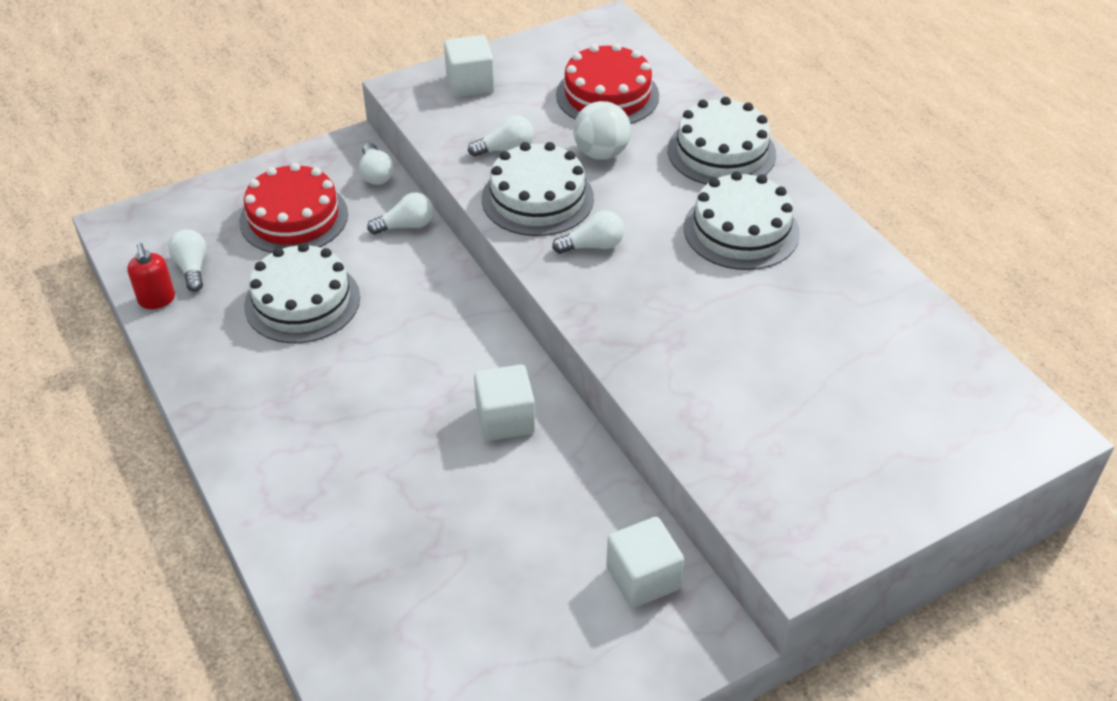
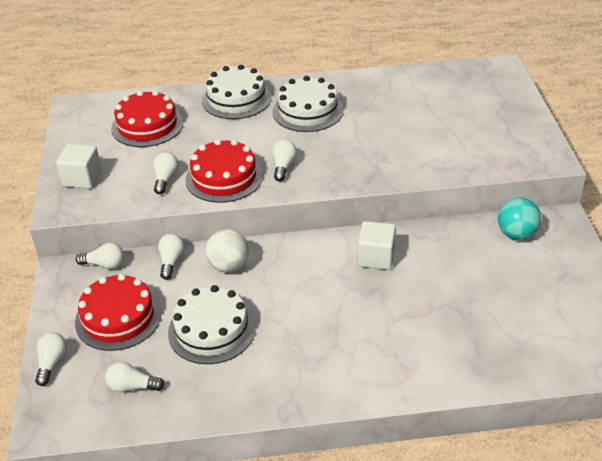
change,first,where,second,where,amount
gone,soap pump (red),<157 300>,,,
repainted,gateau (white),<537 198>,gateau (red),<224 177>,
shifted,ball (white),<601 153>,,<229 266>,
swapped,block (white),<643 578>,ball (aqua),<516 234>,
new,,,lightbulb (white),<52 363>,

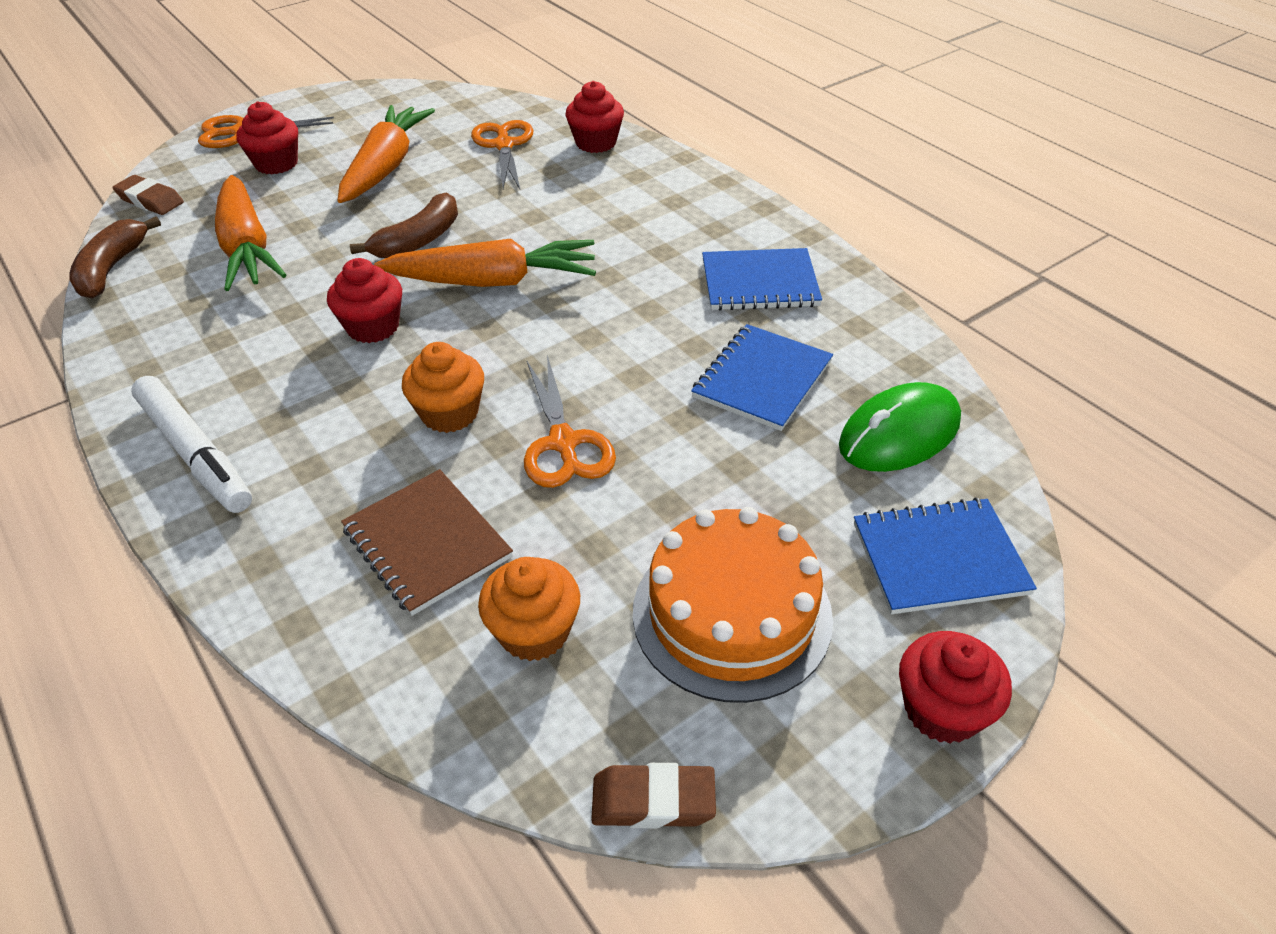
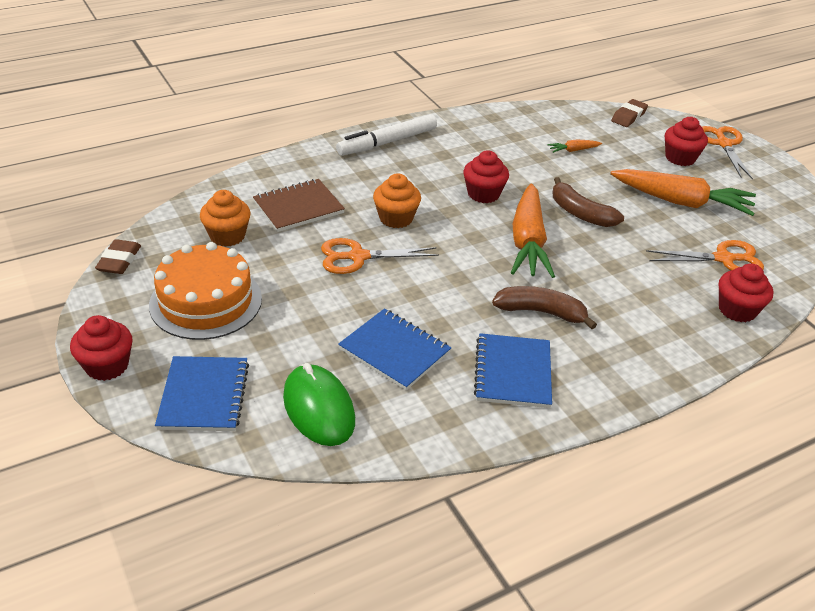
change,first,where,second,where,amount
shifted,toy banana (brown),<112 268>,,<541 312>,
scaled,root vegetable (bright orange),<247 248>,,<573 150>,x0.42

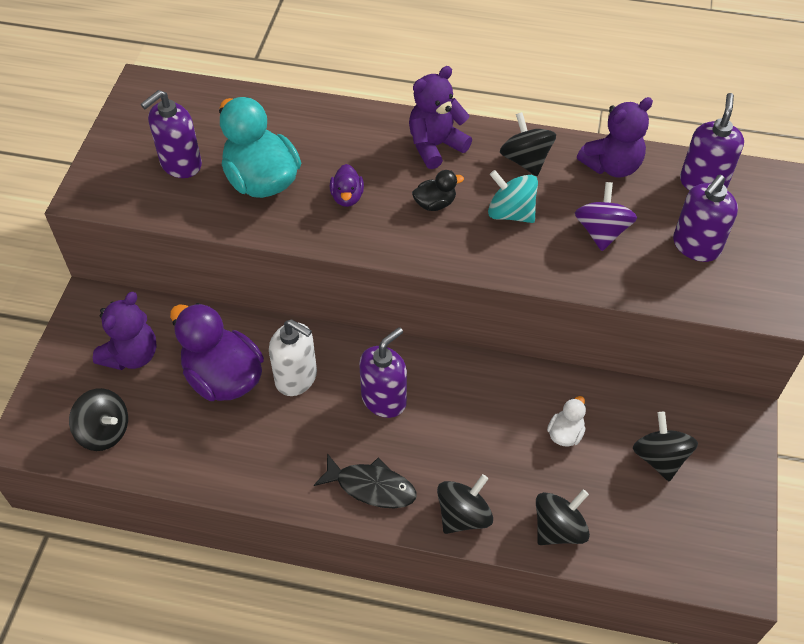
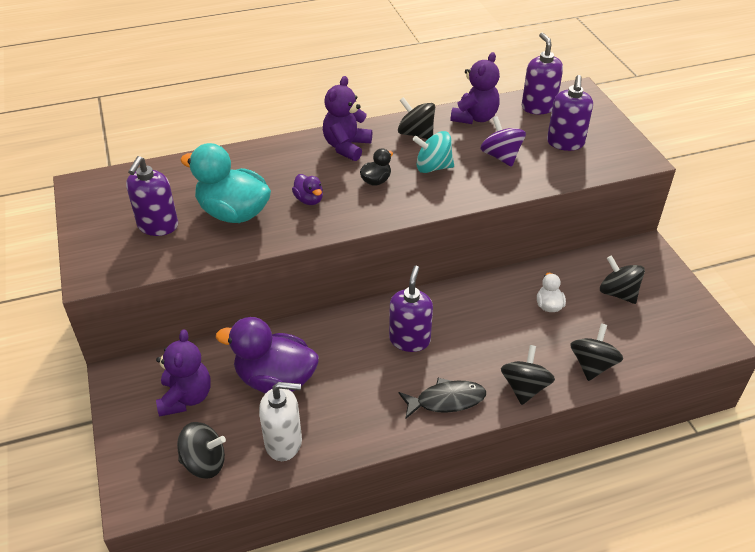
change,first,where,second,where,amount
shifted,soap pump (white),<296 378>,,<284 443>,

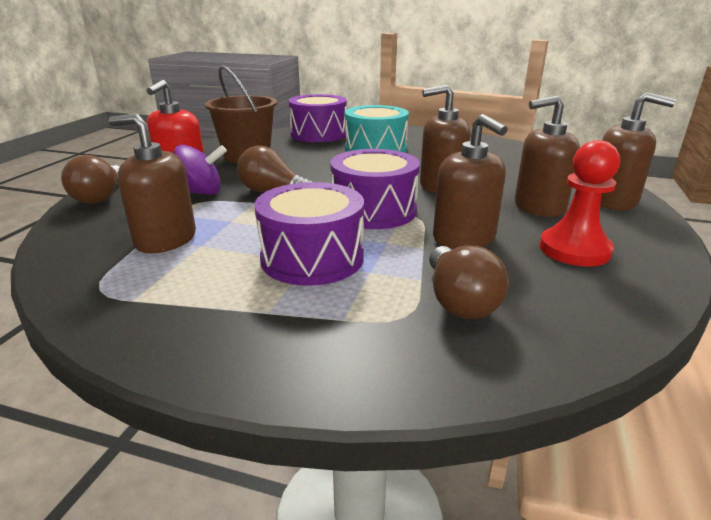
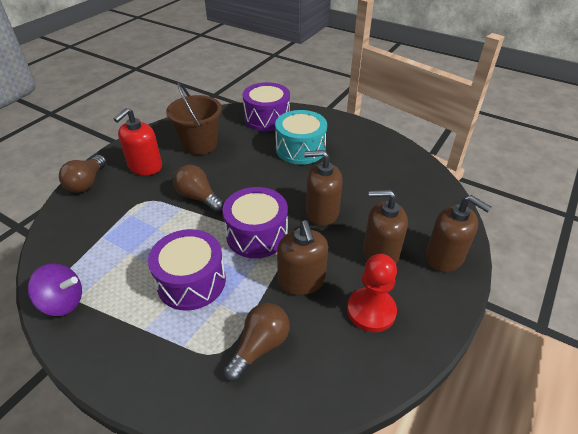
change,first,where,second,where,amount
gone,soap pump (brown),<165 240>,,,
shifted,whirligig (royal purple),<200 193>,,<63 302>,
rotated,lightbulb (brown),<459 301>,,<260 346>,150 degrees counterclockwise

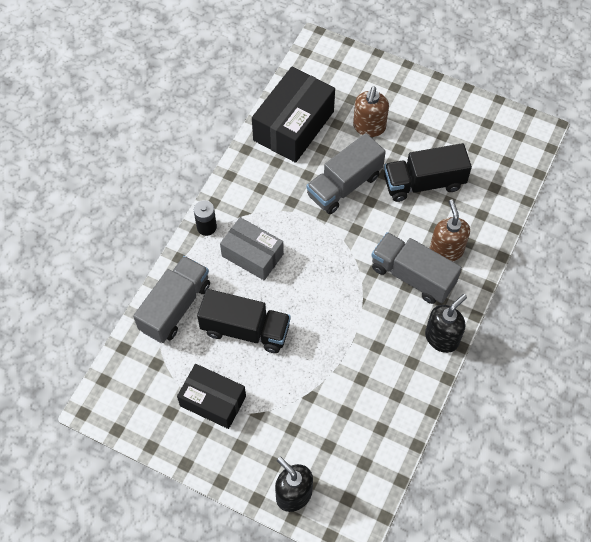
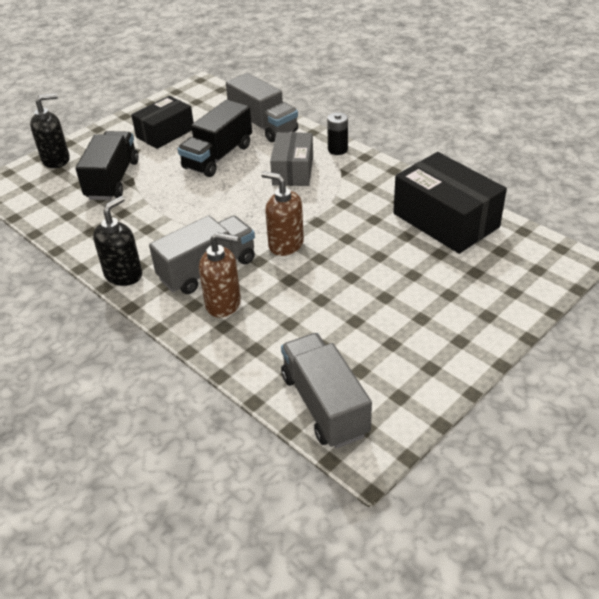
change,first,where,second,where,amount
rotated,package (grey),<252 255>,,<293 170>,45 degrees counterclockwise
shifted,lorry (grey),<344 185>,,<324 405>,
shifted,soap pump (brown),<369 127>,,<285 244>,
shifted,lorry (jet-black),<423 183>,,<113 180>,
rotated,soap pump (jet-black),<442 338>,,<124 275>,120 degrees counterclockwise

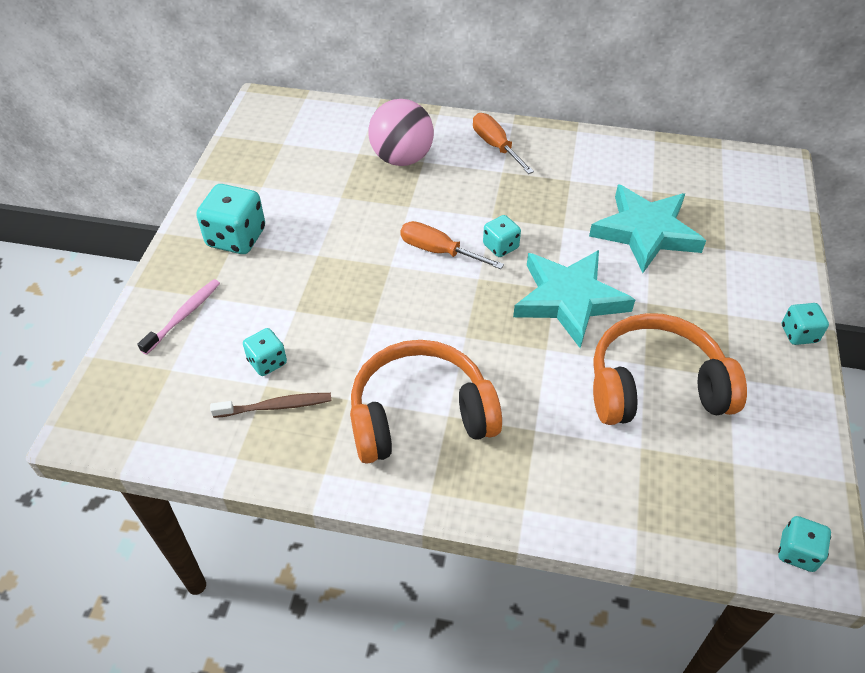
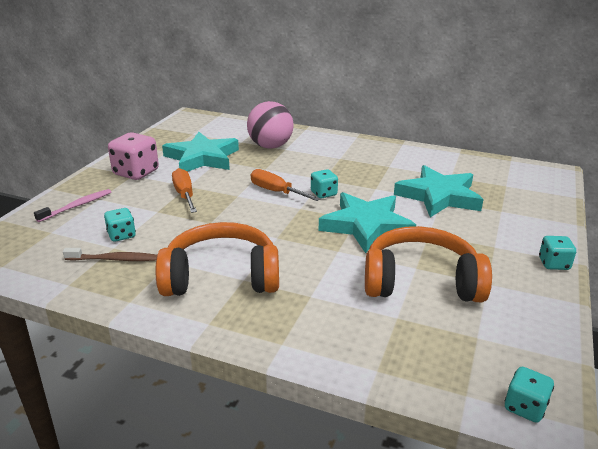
change,first,where,second,where,amount
repainted,dice (aqua),<236 238>,dice (rosy),<136 173>,
shifted,screwdriver (bright orange),<496 146>,,<185 195>,
new,,,five-pointed star (aqua),<202 158>,

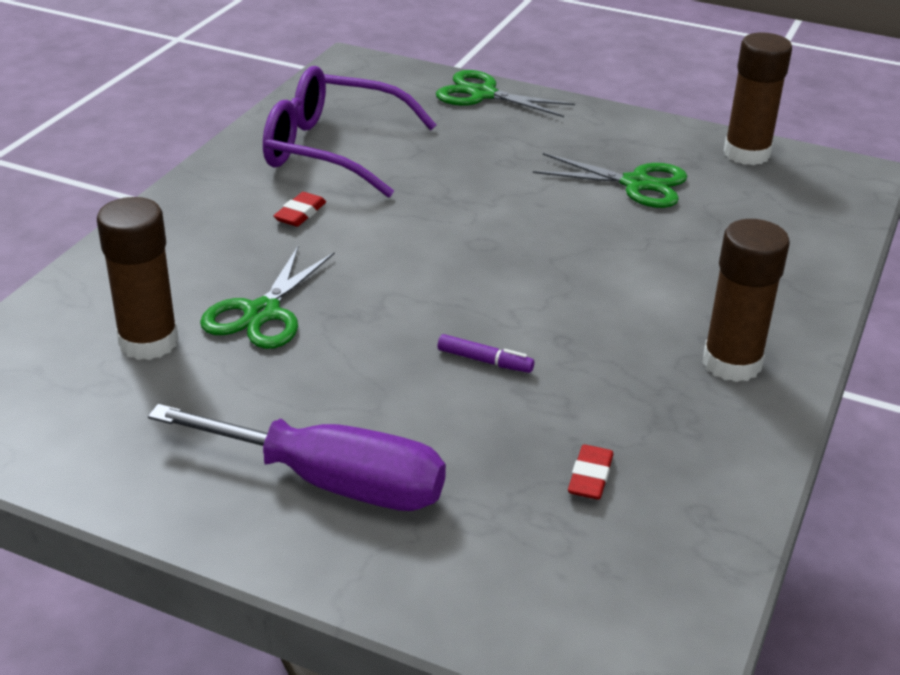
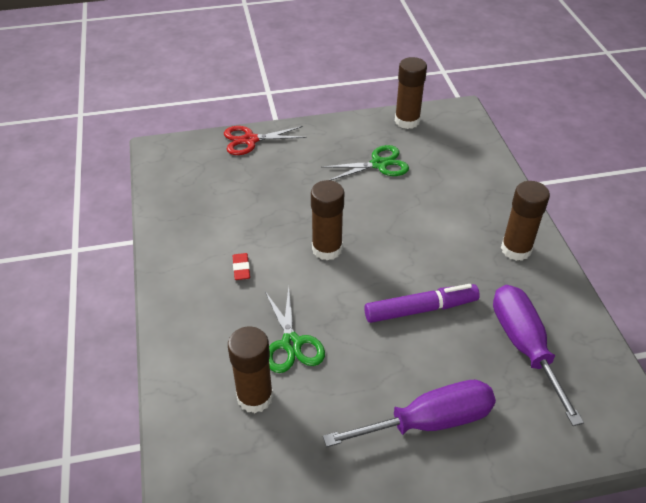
change,first,where,second,where,amount
gone,eyeglasses (royal purple),<332 149>,,,
repainted,pair of scissors (emerald),<483 94>,pair of scissors (red),<250 140>,
scaled,marker (royal purple),<485 361>,,<420 309>,x2.10
swapped,pencil eraser (red),<590 477>,screwdriver (royal purple),<524 346>,
new,,,stick of glue (brown),<327 249>,

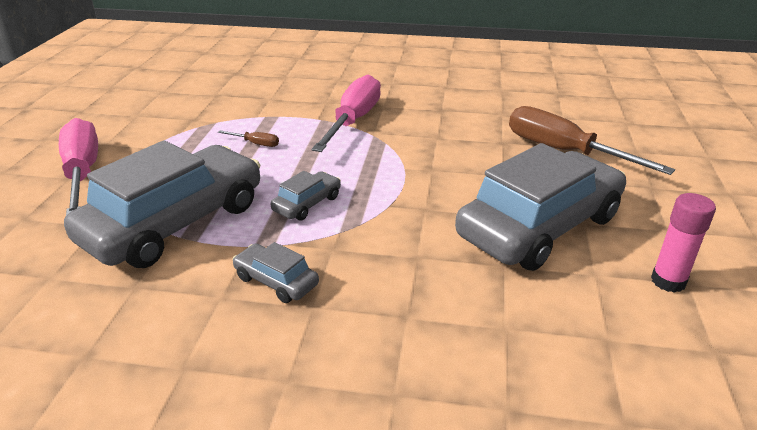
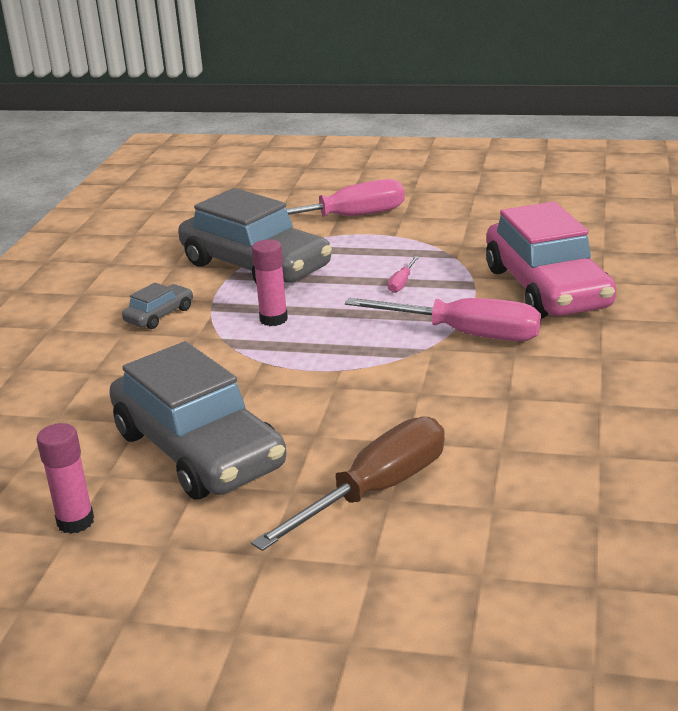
change,first,where,second,where,amount
repainted,screwdriver (brown),<256 144>,screwdriver (rosy),<402 283>,
swapped,car (grey),<307 204>,stick of glue (rosy),<273 319>,
new,,,car (rosy),<546 288>,

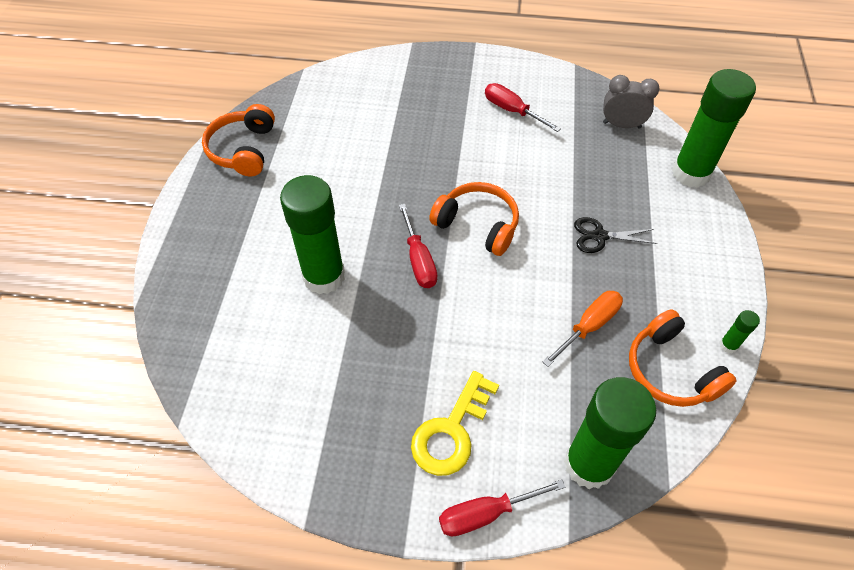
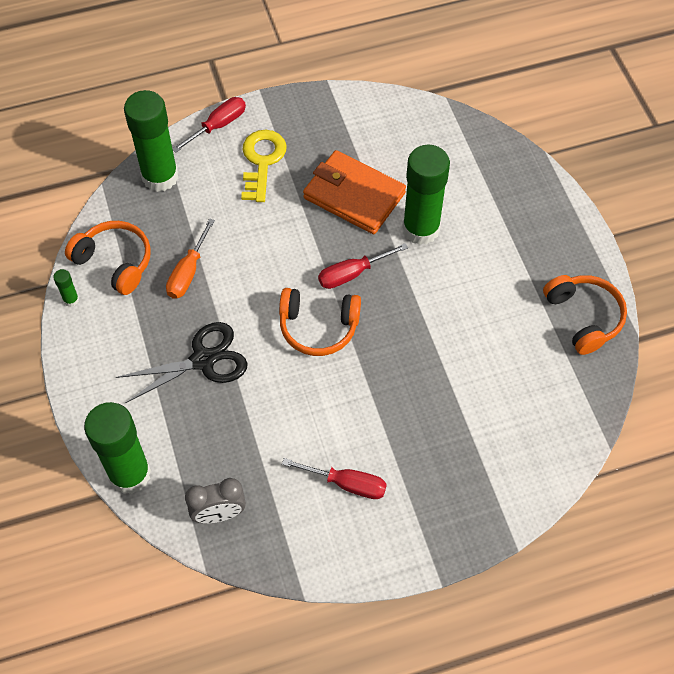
change,first,where,second,where,amount
rotated,screwdriver (red),<418 260>,,<352 273>,75 degrees counterclockwise
scaled,pair of scissors (jet-black),<600 236>,,<203 360>,x1.58
new,,,wallet (bright orange),<354 196>,

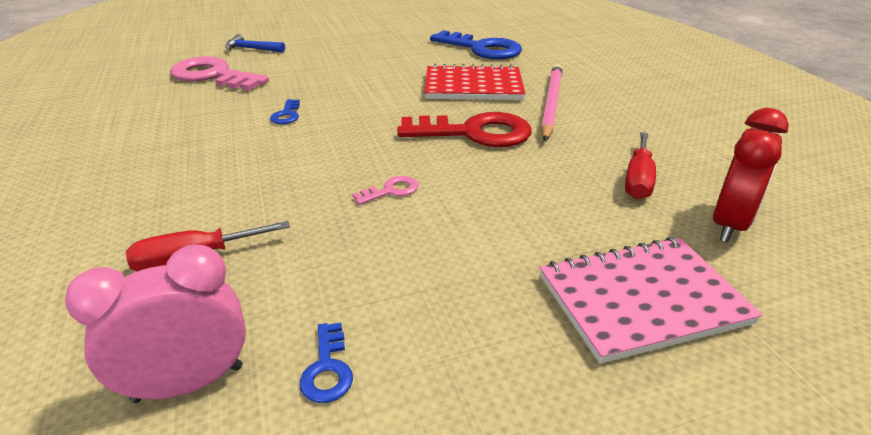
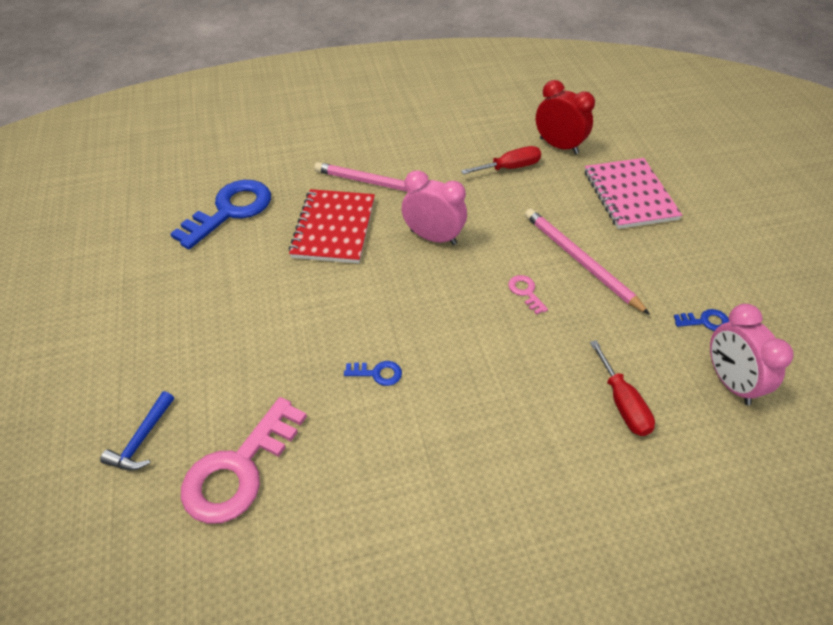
change,first,where,second,where,amount
swapped,latchkey (red),<474 133>,bedside clock (rosy),<433 237>,
rotated,screwdriver (red),<638 180>,,<510 168>,45 degrees counterclockwise
new,,,wooden pencil (rosy),<580 261>,

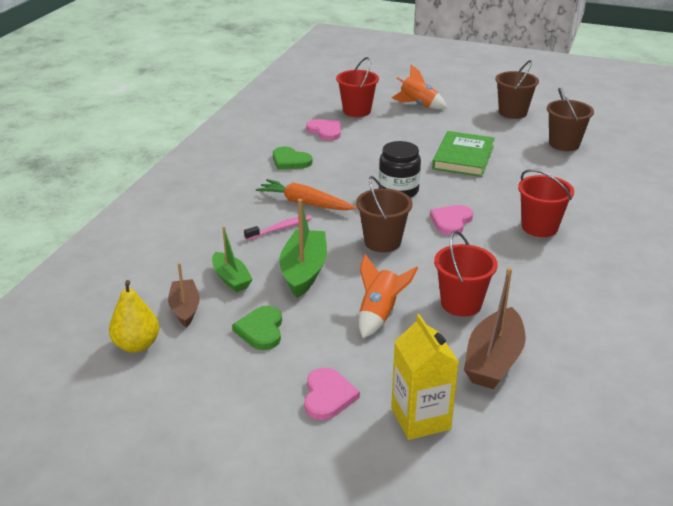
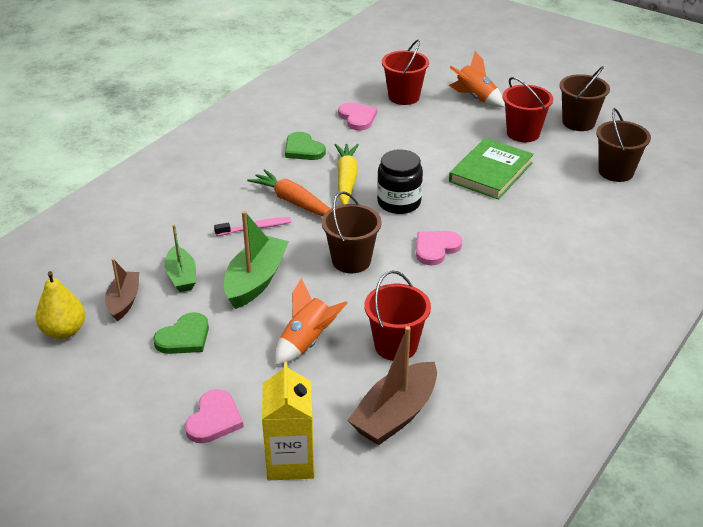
change,first,where,second,where,amount
rotated,love heart (emerald),<261 330>,,<184 337>,150 degrees counterclockwise
shifted,sand bucket (red),<539 227>,,<523 133>,
new,,,root vegetable (yellow),<346 180>,

